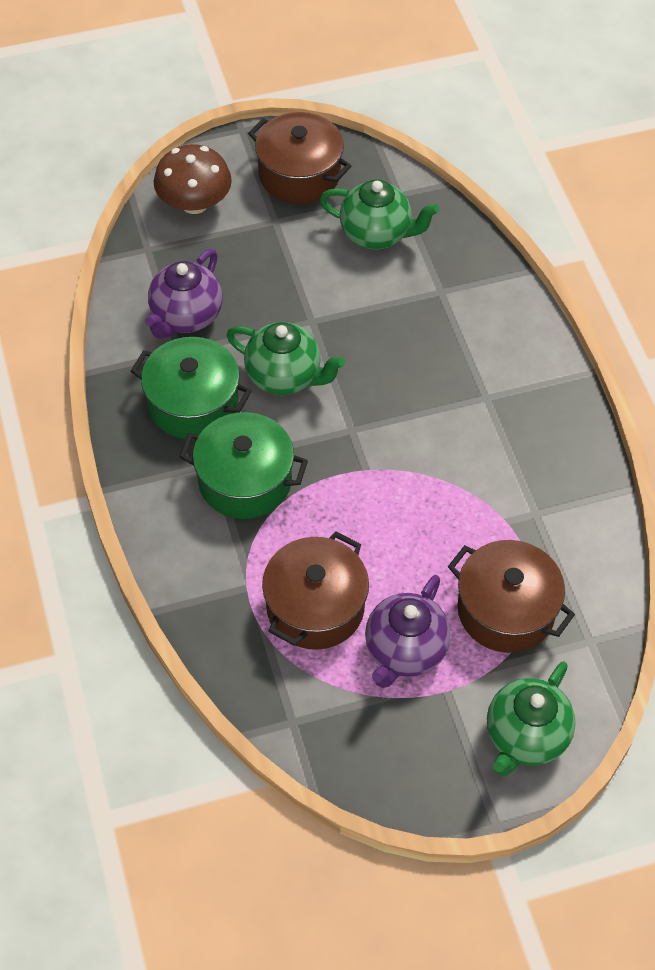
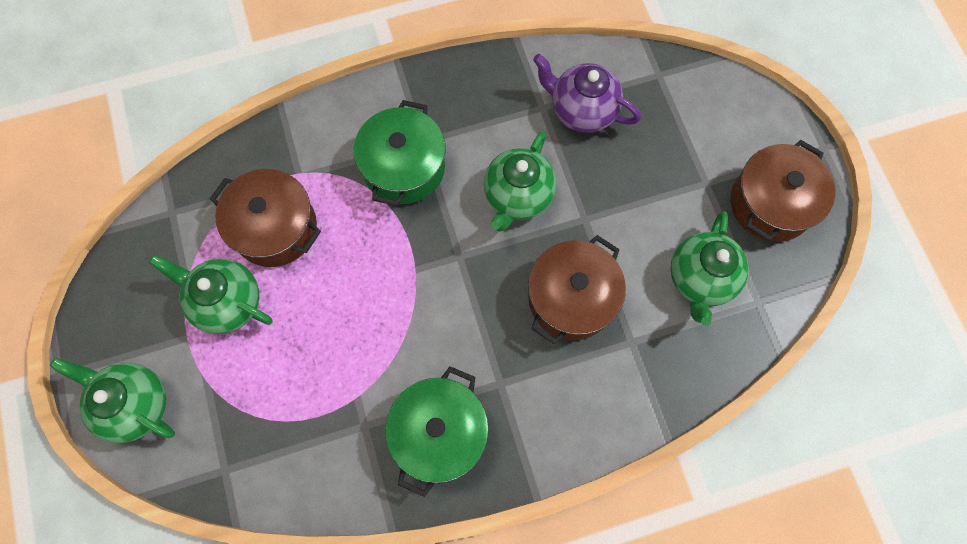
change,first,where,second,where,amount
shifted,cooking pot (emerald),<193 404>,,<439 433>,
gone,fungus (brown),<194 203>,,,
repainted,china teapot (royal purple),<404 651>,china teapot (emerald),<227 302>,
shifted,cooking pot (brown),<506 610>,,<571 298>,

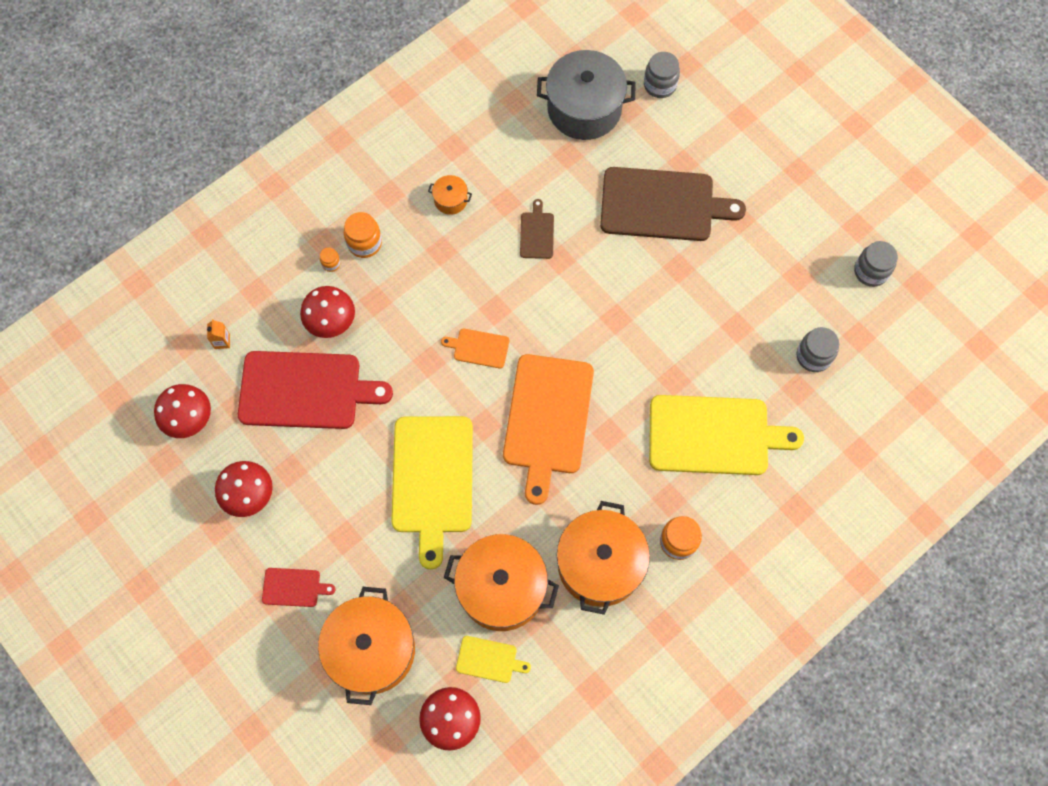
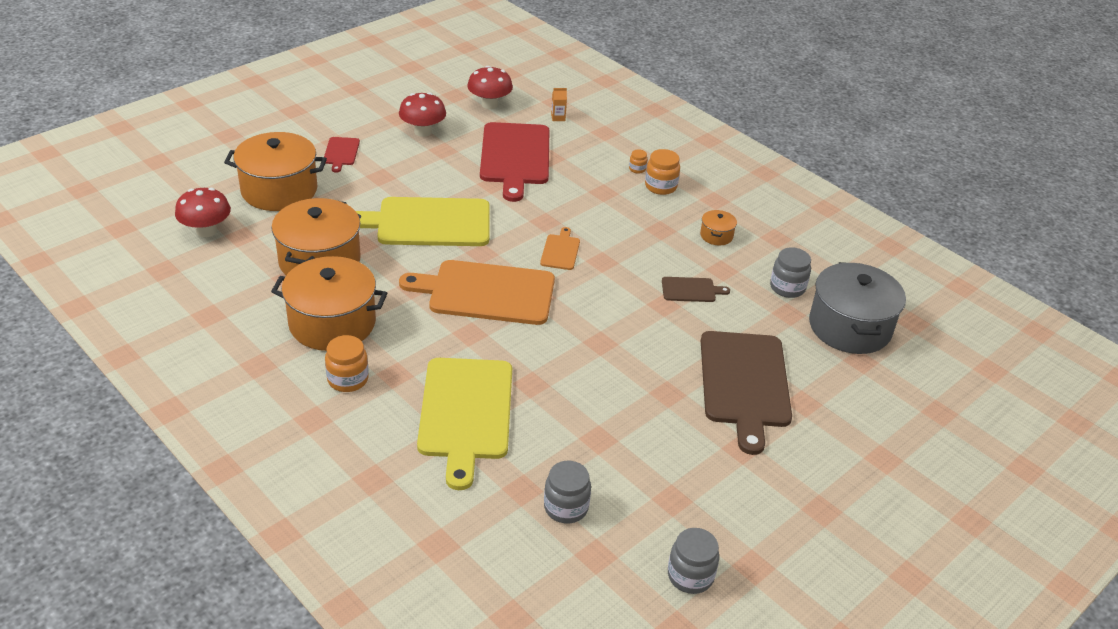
change,first,where,second,where,amount
gone,fungus (red),<331 322>,,,
gone,cutting board (yellow),<489 660>,,,
shifted,jar (grey),<660 85>,,<787 287>,

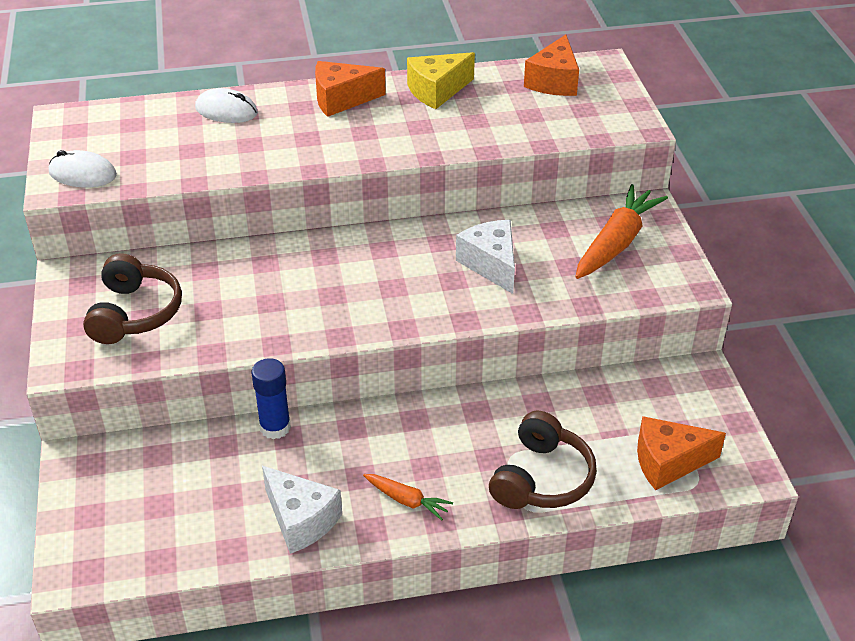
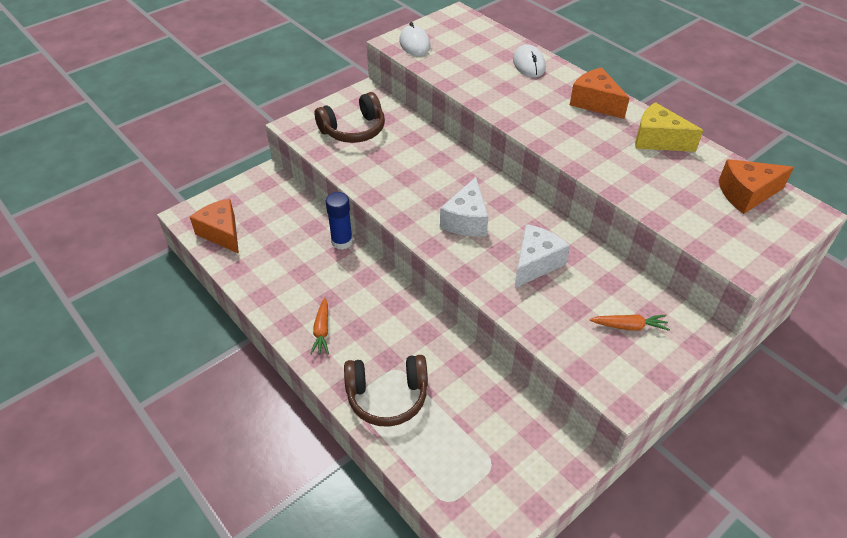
change,first,where,second,where,amount
shifted,piece of cheese (white),<300 520>,,<466 220>,
scaled,root vegetable (bright orange),<616 243>,,<629 326>,x0.52
shifted,piece of cheese (bright orange),<668 462>,,<222 233>,

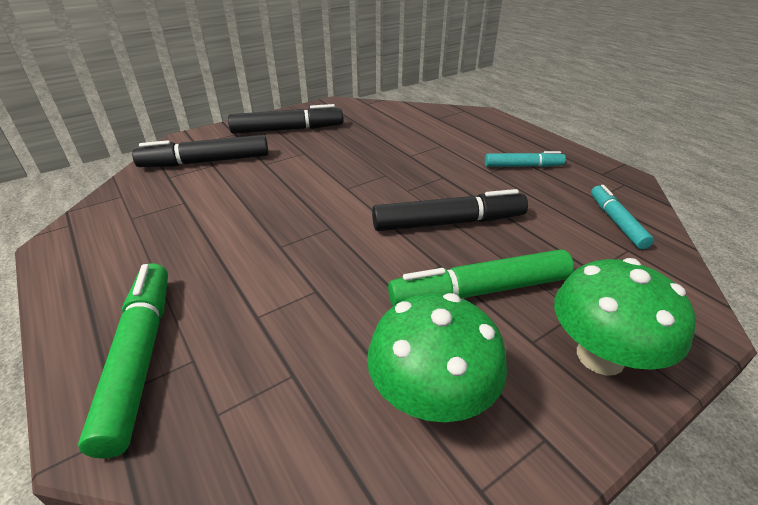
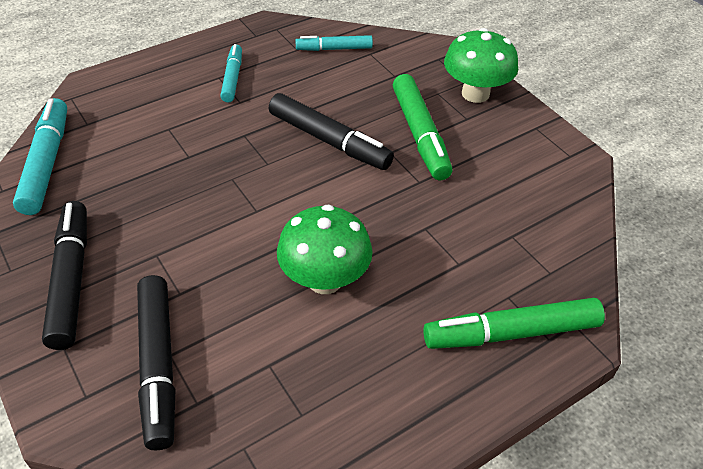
change,first,where,second,where,amount
shifted,fungus (emerald),<431 397>,,<325 279>,
rotated,marker (jet-black),<448 222>,,<329 140>,135 degrees clockwise
new,,,marker (aqua),<46 163>,

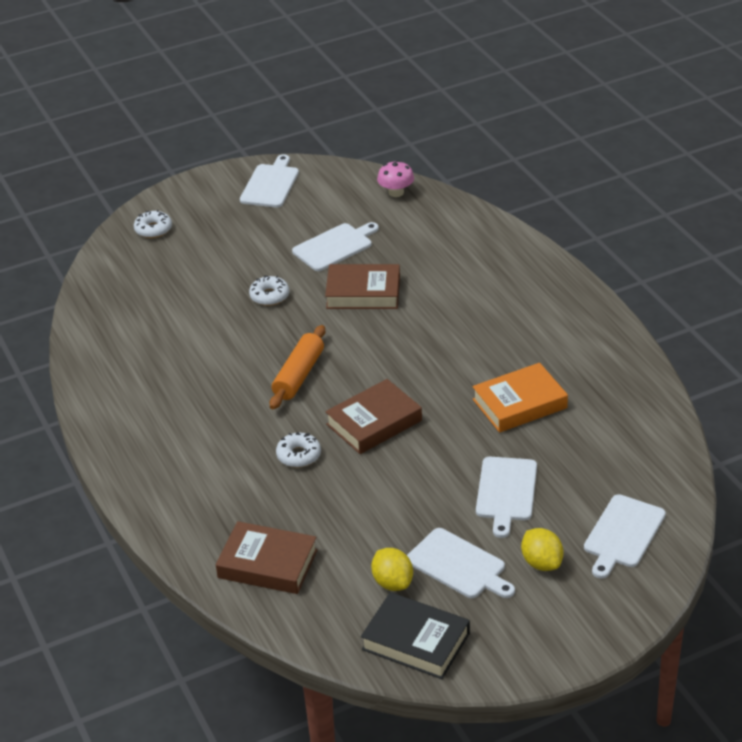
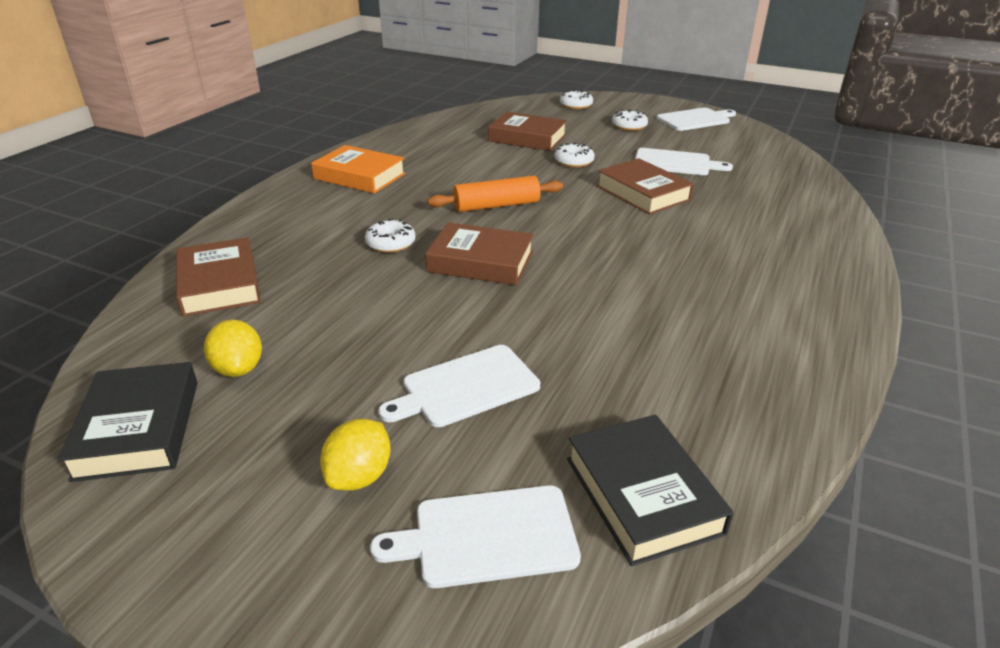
change,first,where,second,where,amount
rotated,toy lemon (yellow),<392 582>,,<238 369>,45 degrees counterclockwise
gone,fungus (rosy),<396 192>,,,
gone,cutting board (white),<459 565>,,,
shifted,book (bright orange),<519 404>,,<359 176>,
new,,,book (brown),<527 138>,
new,,,book (jet-black),<642 495>,
new,,,doughnut (white),<629 126>,

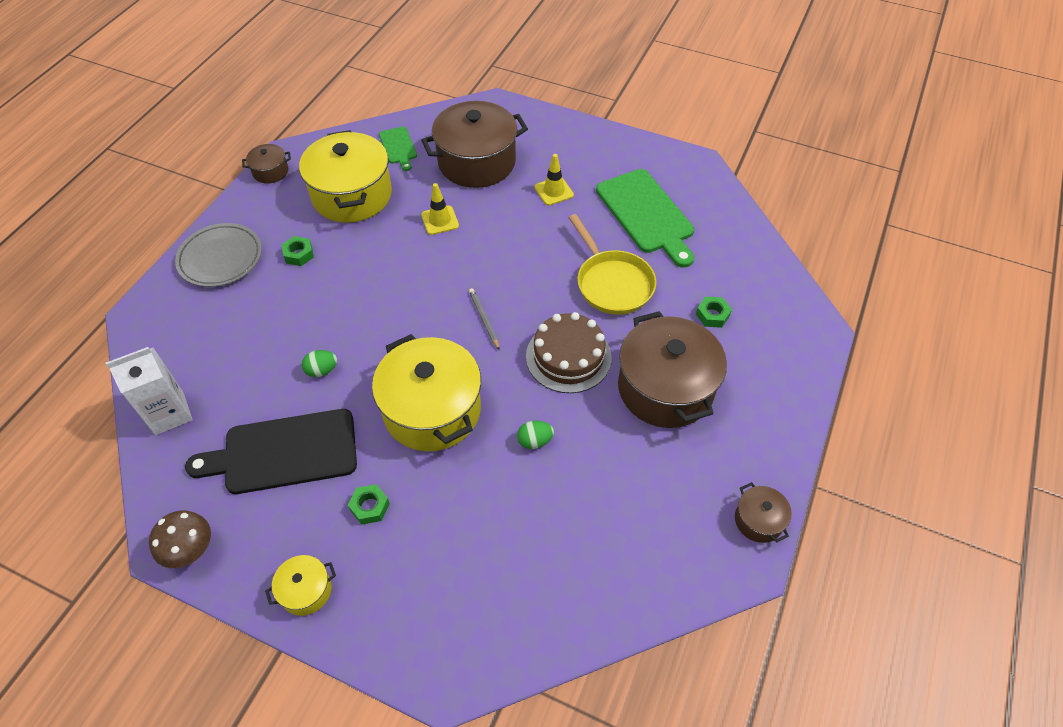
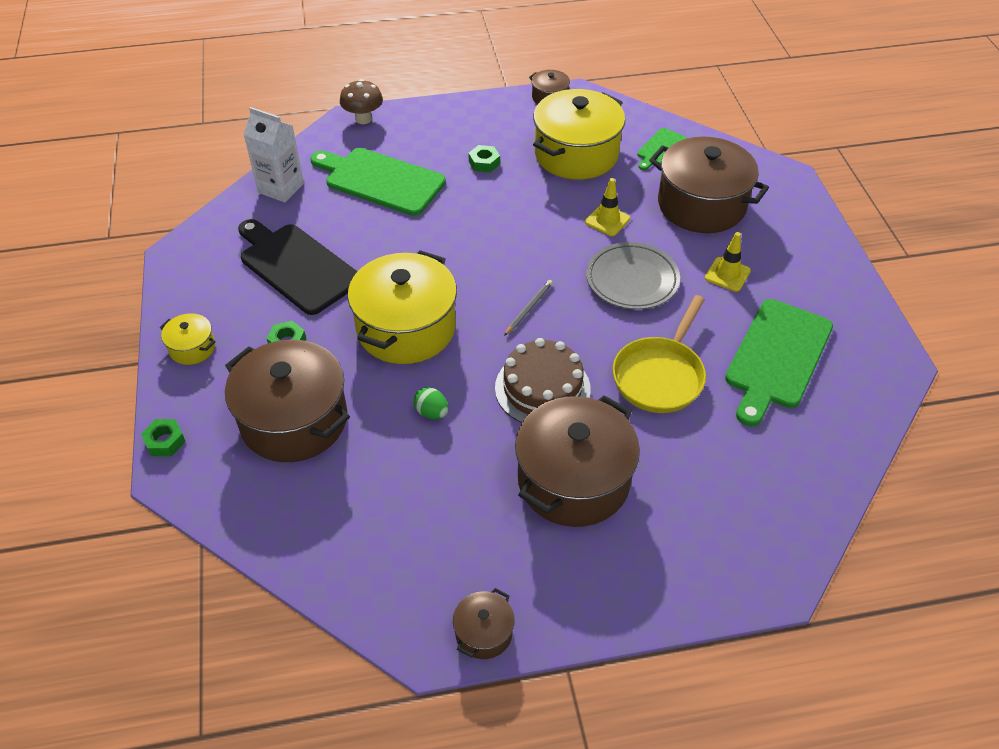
change,first,where,second,where,amount
shifted,fungus (brown),<191 551>,,<363 119>,
shifted,plate (grey),<221 258>,,<632 280>,
gone,egg shape (emerald),<322 370>,,,
shifted,hex nut (emerald),<712 315>,,<165 441>,
new,,,cooking pot (brown),<294 420>,
new,,,cutting board (emerald),<380 180>,

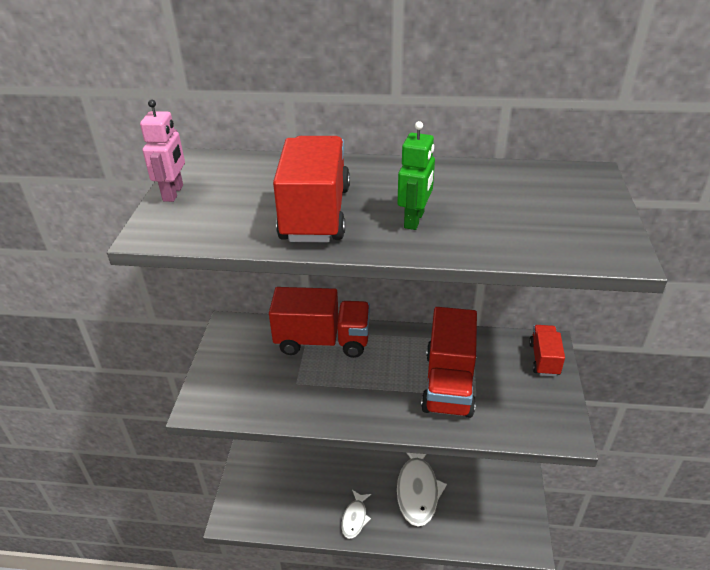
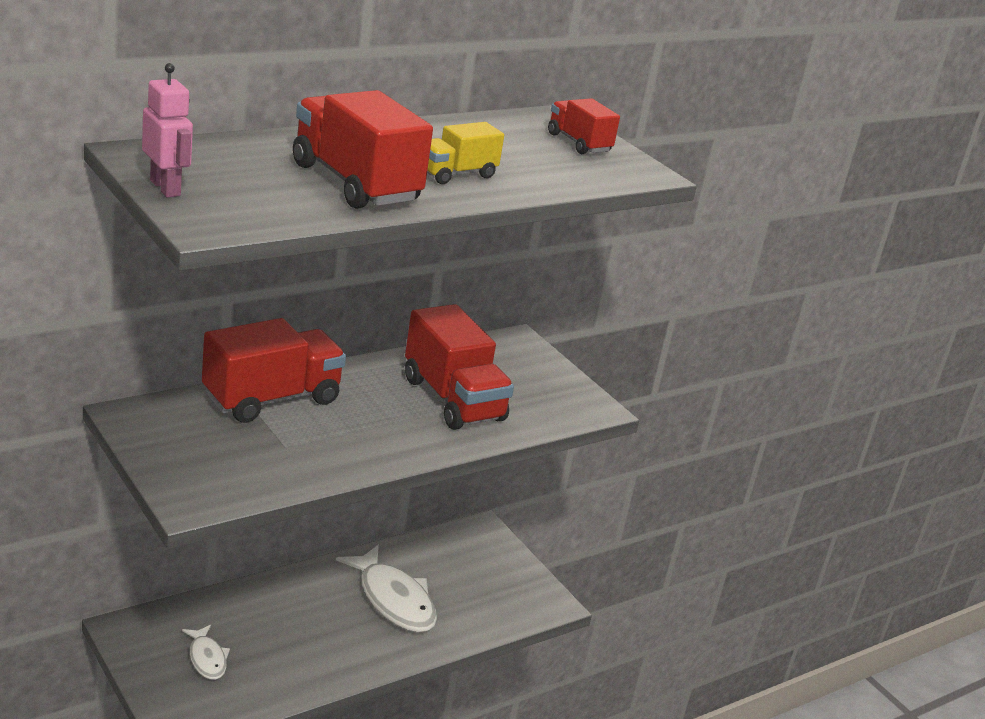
change,first,where,second,where,amount
shifted,fish figure (white),<355 518>,,<207 658>,
swapped,robot figure (emerald),<414 220>,lorry (yellow),<456 174>,
shifted,lorry (red),<544 359>,,<578 143>,

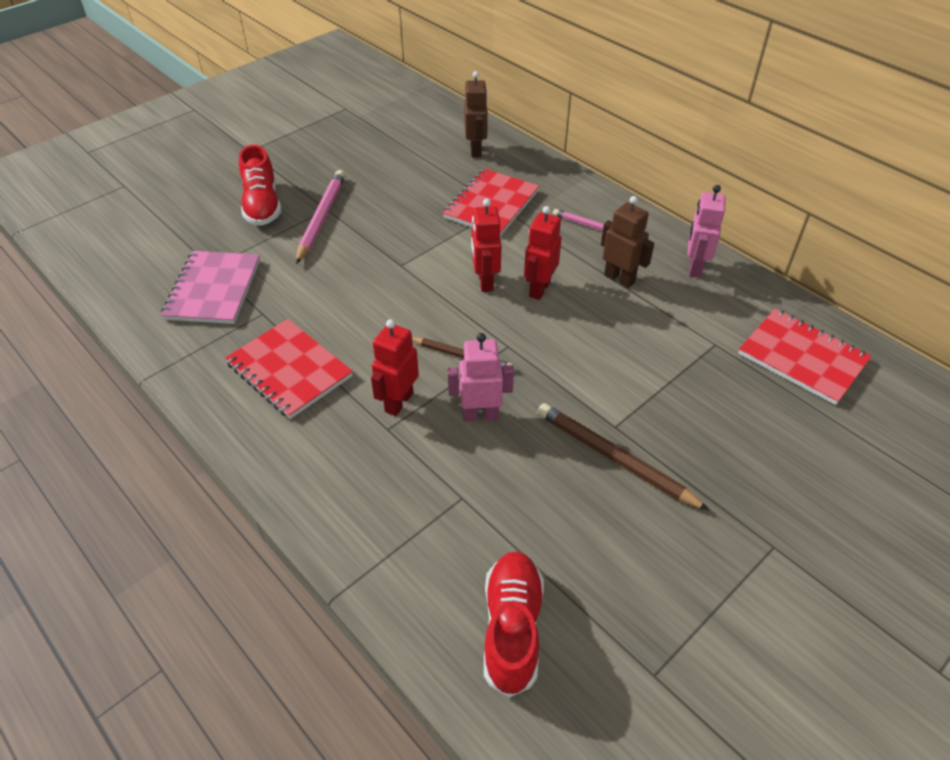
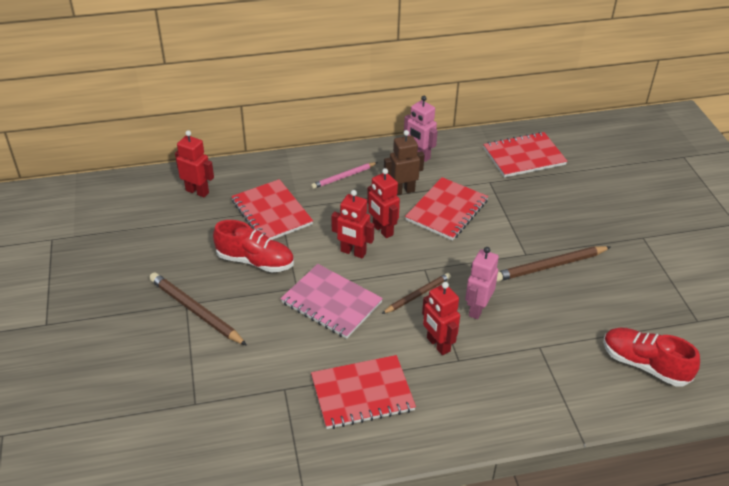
change,first,where,second,where,amount
shifted,notepad (rosy),<214 289>,,<331 302>,
shifted,shoe (red),<262 205>,,<255 261>,
repainted,wooden pencil (rosy),<321 218>,wooden pencil (brown),<195 311>,
repainted,robot figure (brown),<476 150>,robot figure (red),<197 191>,
new,,,notepad (red),<446 210>,

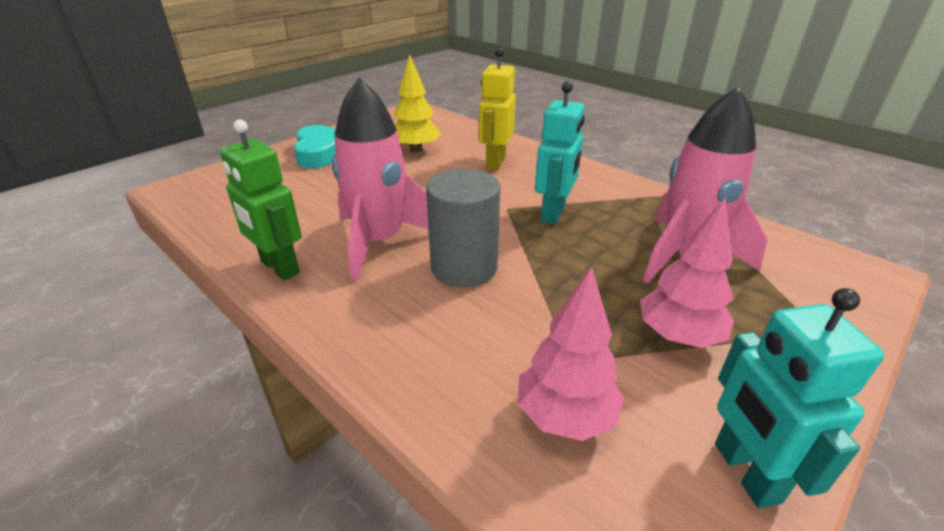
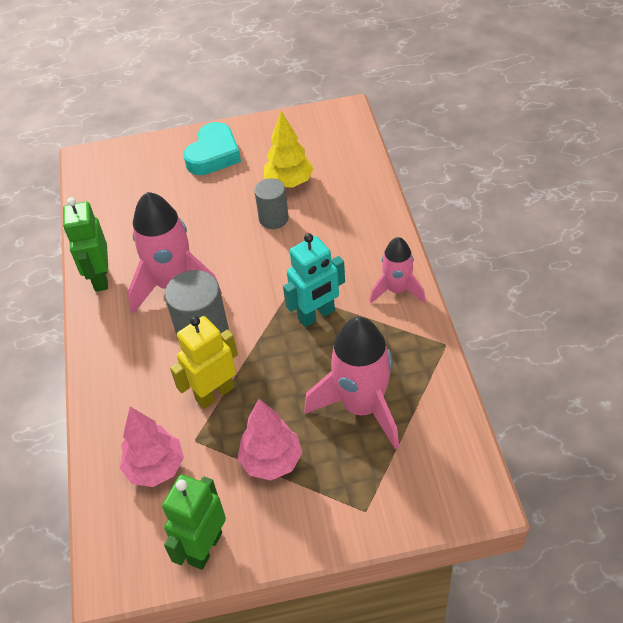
change,first,where,second,where,amount
shifted,robot figure (yellow),<495 163>,,<214 393>,
repainted,robot figure (aqua),<745 472>,robot figure (emerald),<204 548>,
new,,,cylinder shape (grey),<273 218>,
new,,,rocket (rosy),<397 290>,

